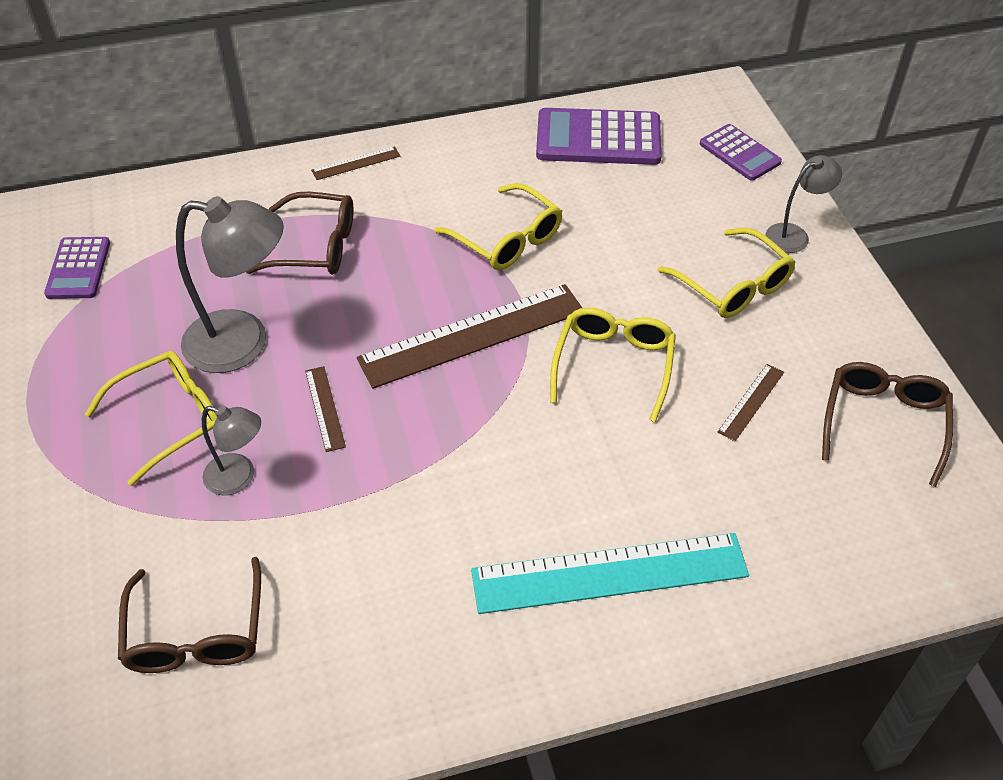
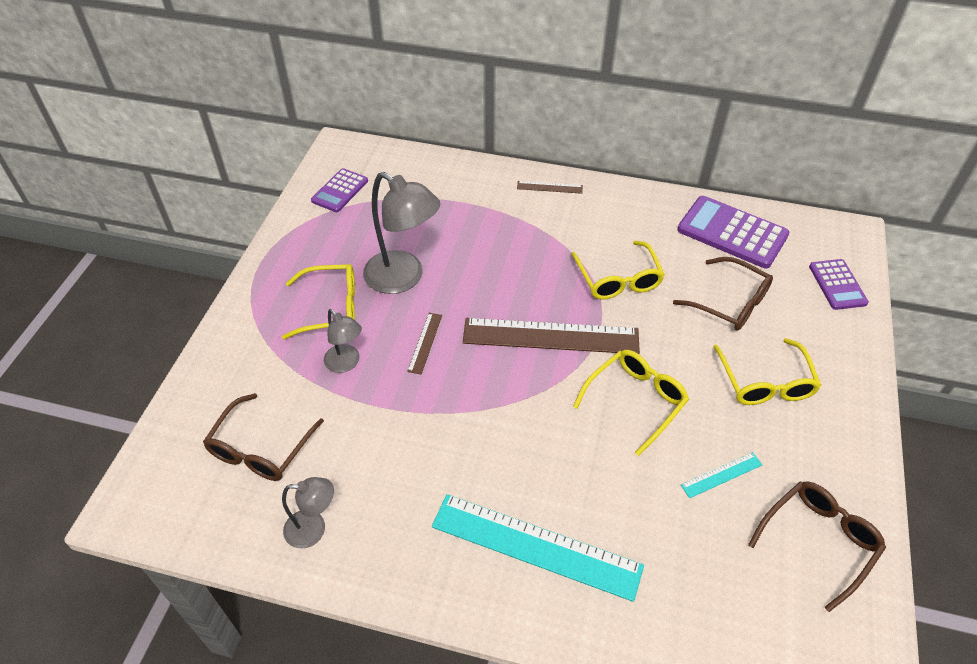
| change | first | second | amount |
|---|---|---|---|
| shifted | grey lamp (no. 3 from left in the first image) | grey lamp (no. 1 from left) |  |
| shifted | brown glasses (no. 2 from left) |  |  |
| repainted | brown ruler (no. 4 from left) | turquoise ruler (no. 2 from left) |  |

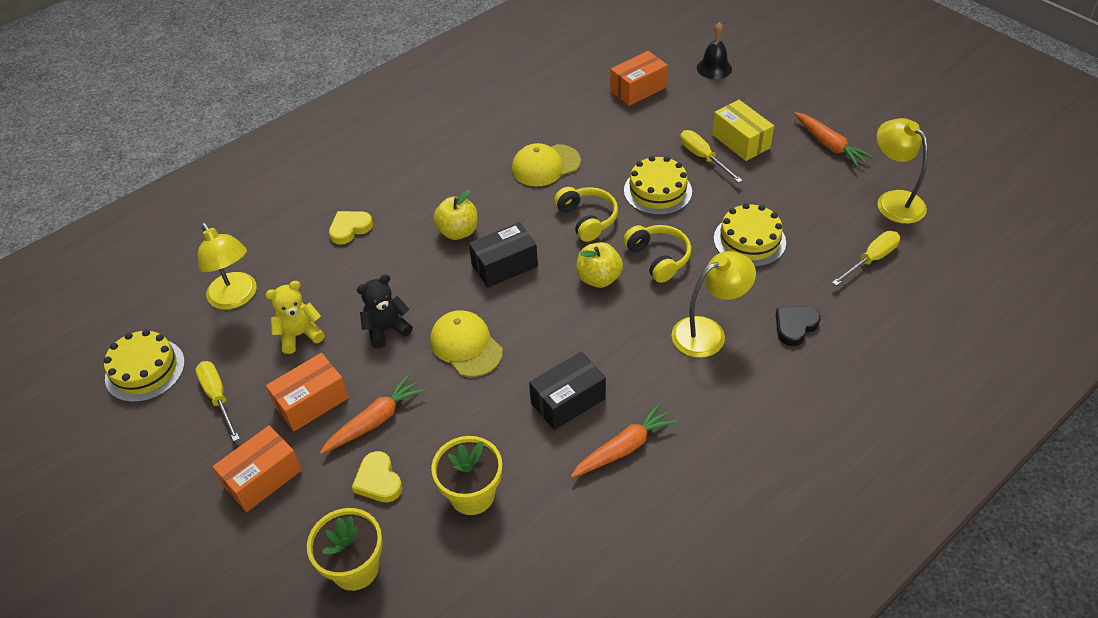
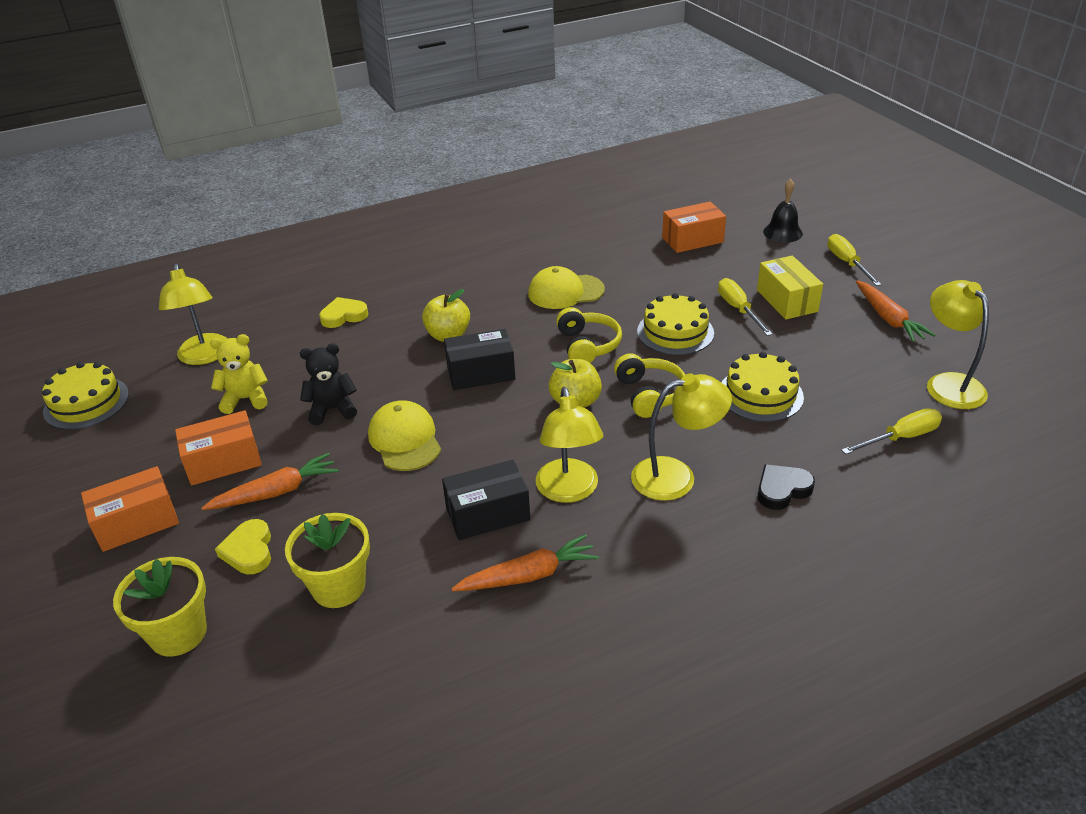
| change | first | second | amount |
|---|---|---|---|
| shifted | yellow screwdriver (no. 1 from left in the first image) | yellow screwdriver (no. 2 from left) |  |
| new |  | yellow lamp (no. 2 from left) |  |

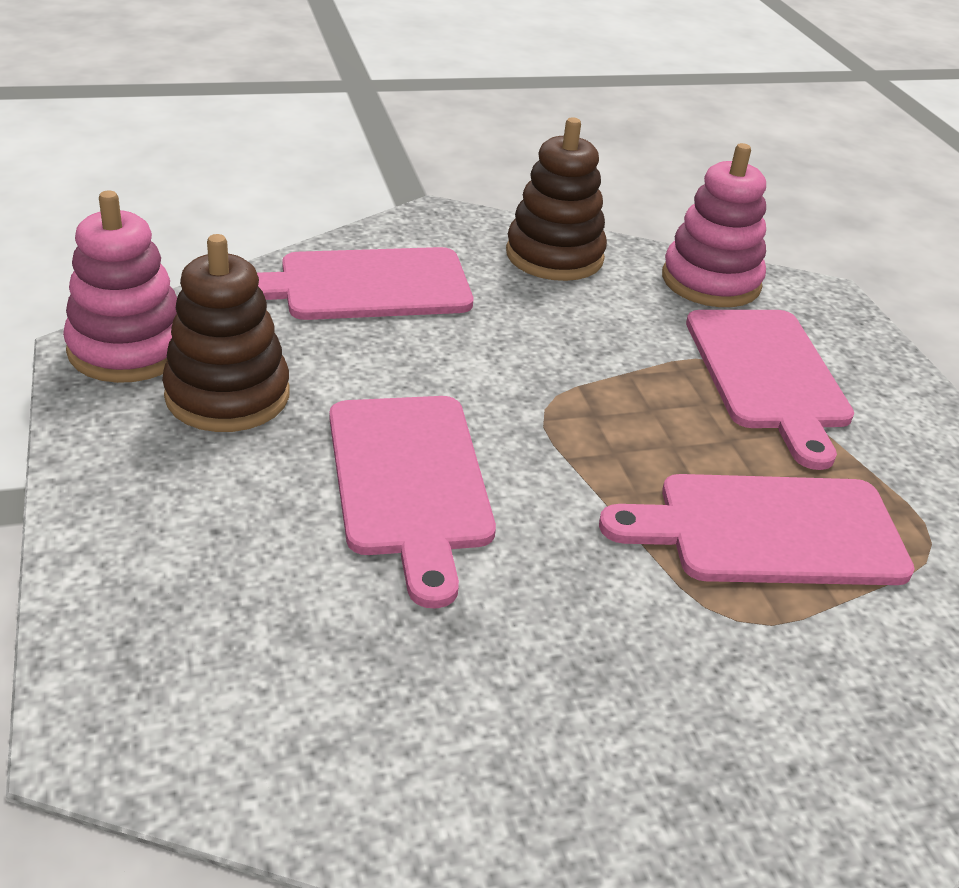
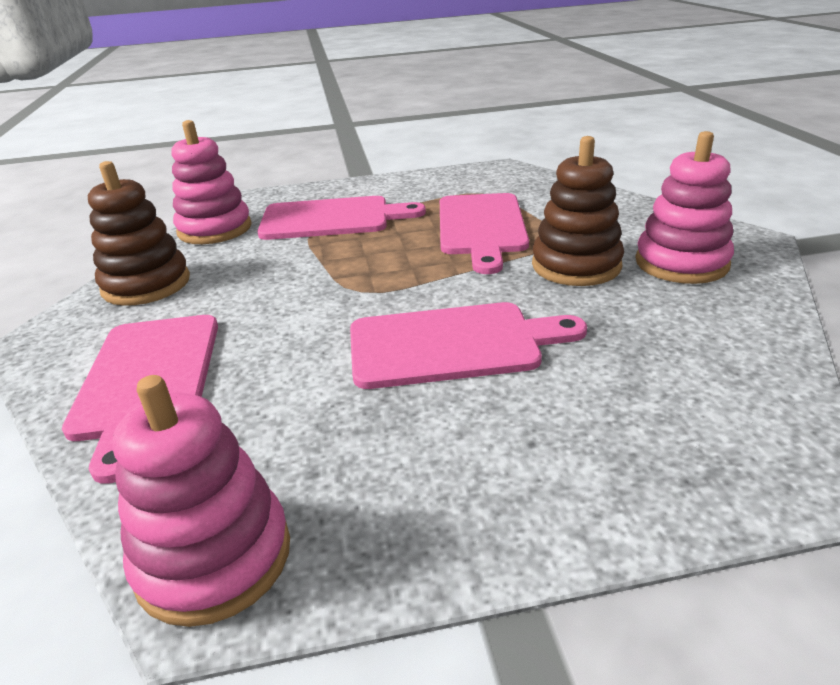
| change | first | second | amount |
|---|---|---|---|
| shifted | brown stacking toy (no. 1 from left in the first image) | brown stacking toy (no. 2 from left) |  |
| new |  | pink stacking toy (no. 3 from left) |  |

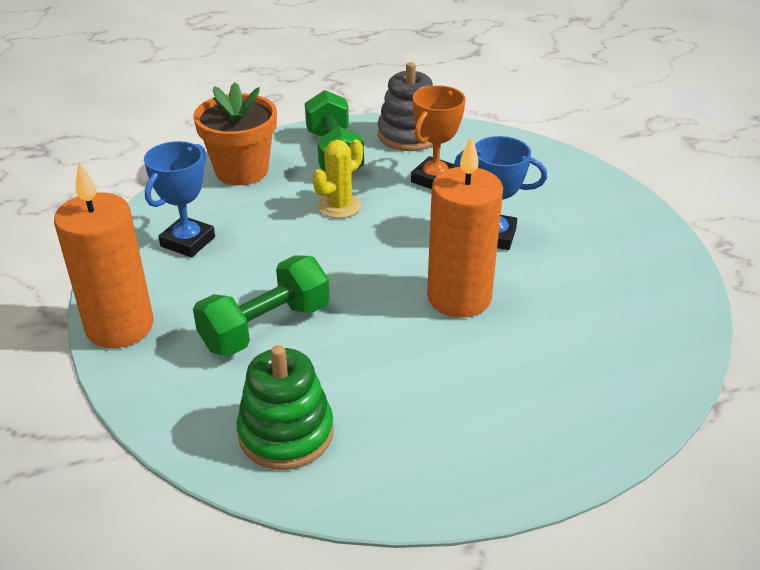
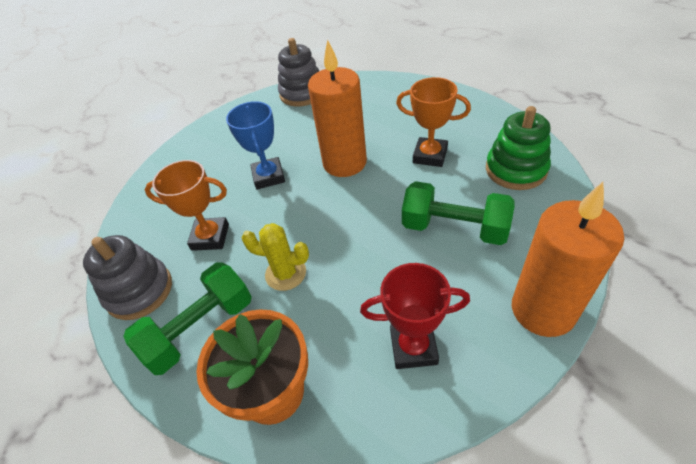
| change | first | second | amount |
|---|---|---|---|
| repainted | blue trophy (no. 1 from left) | red trophy |  |
| new |  | grey stacking toy (no. 2 from left) |  |
| new |  | orange trophy (no. 2 from left) |  |

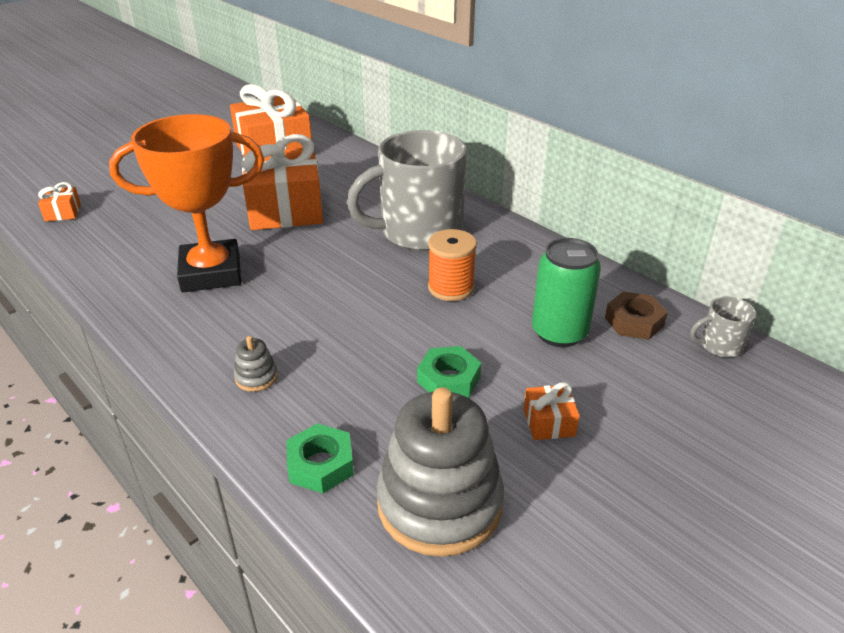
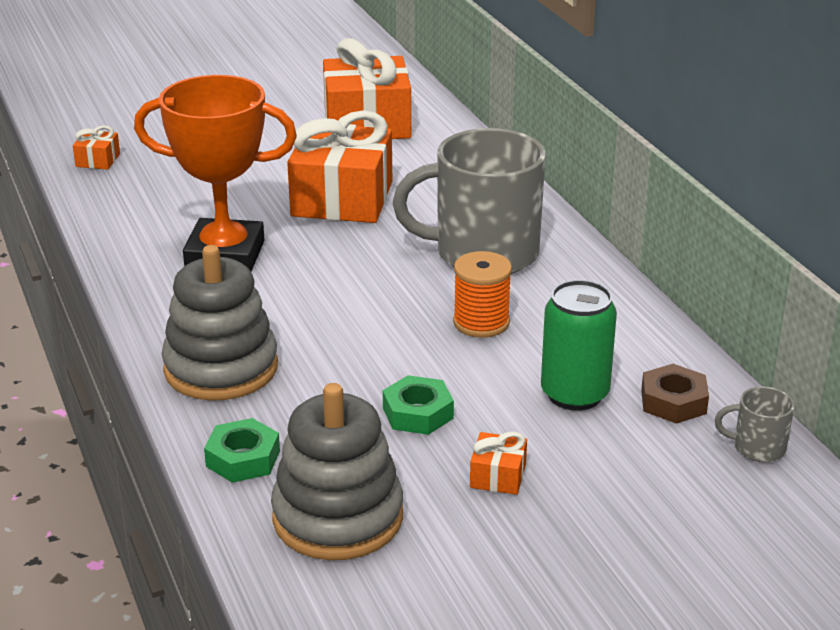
| change | first | second | amount |
|---|---|---|---|
| scaled | grey stacking toy (no. 1 from left) |  | x2.45 |

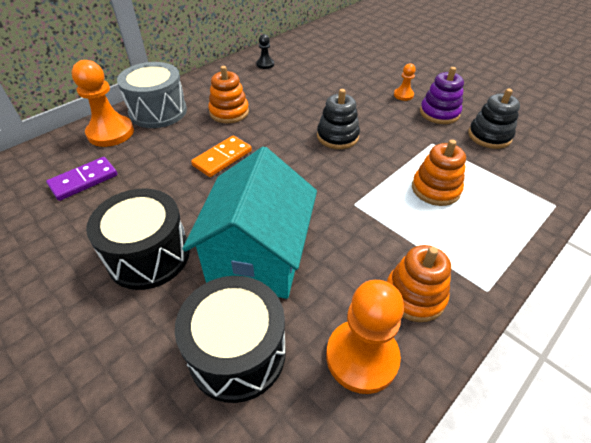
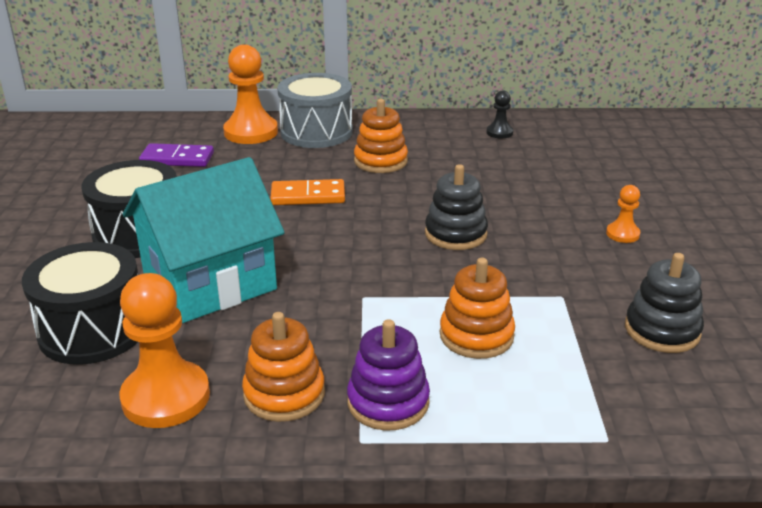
| change | first | second | amount |
|---|---|---|---|
| shifted | purple stacking toy |  |  |

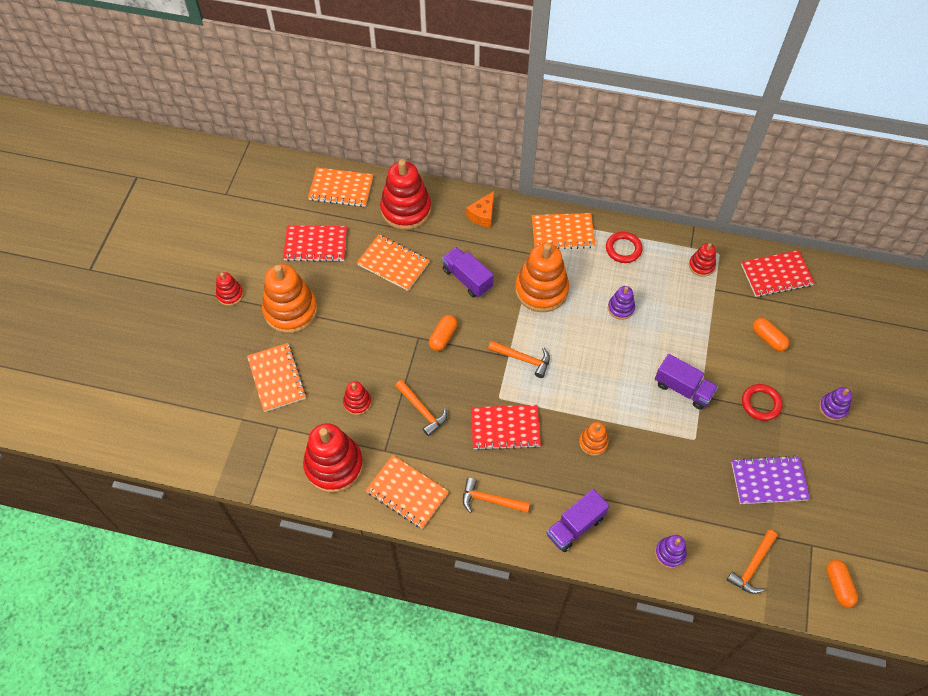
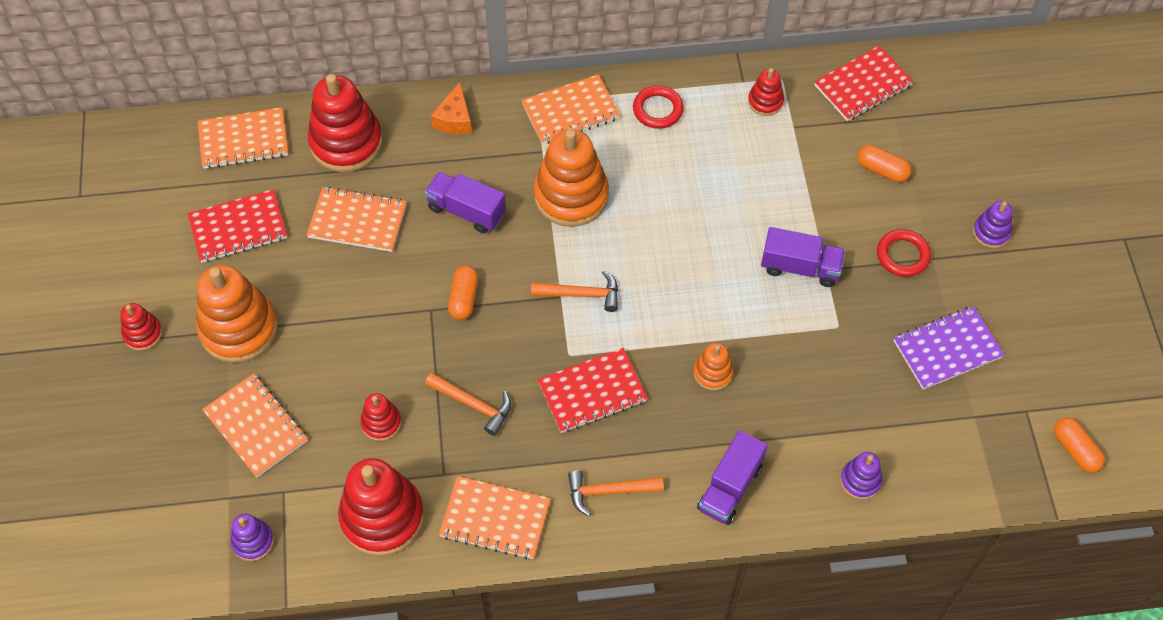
| change | first | second | amount |
|---|---|---|---|
| shifted | purple stacking toy (no. 1 from left) |  |  |
| gone | orange hammer (no. 4 from left) |  |  |

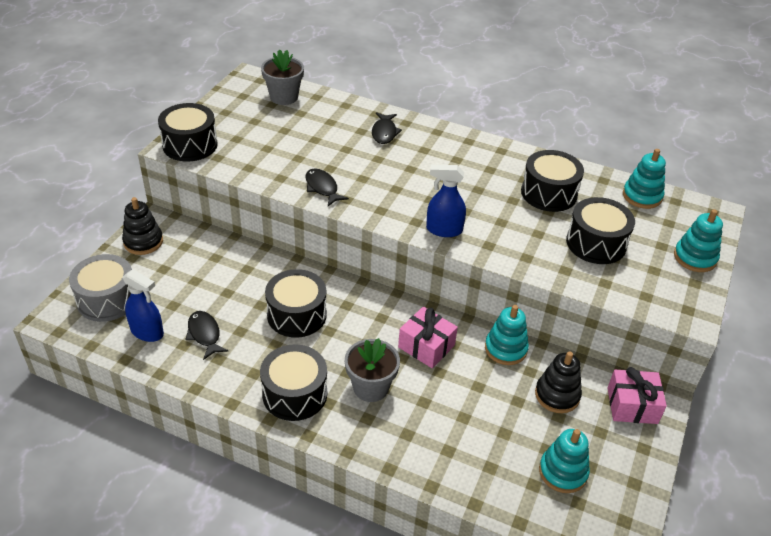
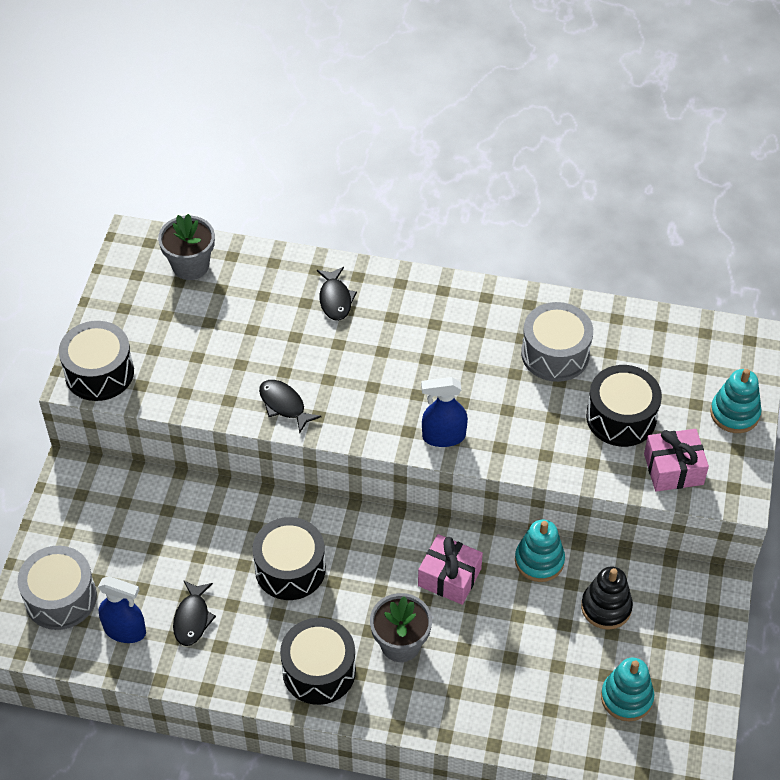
| change | first | second | amount |
|---|---|---|---|
| gone | turquoise stacking toy (no. 3 from left) |  |  |
| repainted | black drum (no. 4 from left) | grey drum (no. 2 from left) |  |
| gone | black stacking toy (no. 1 from left) |  |  |
| rotated | black fish (no. 1 from left) |  | 135 degrees counterclockwise |
| shifted | pink gift (no. 2 from left) |  |  |

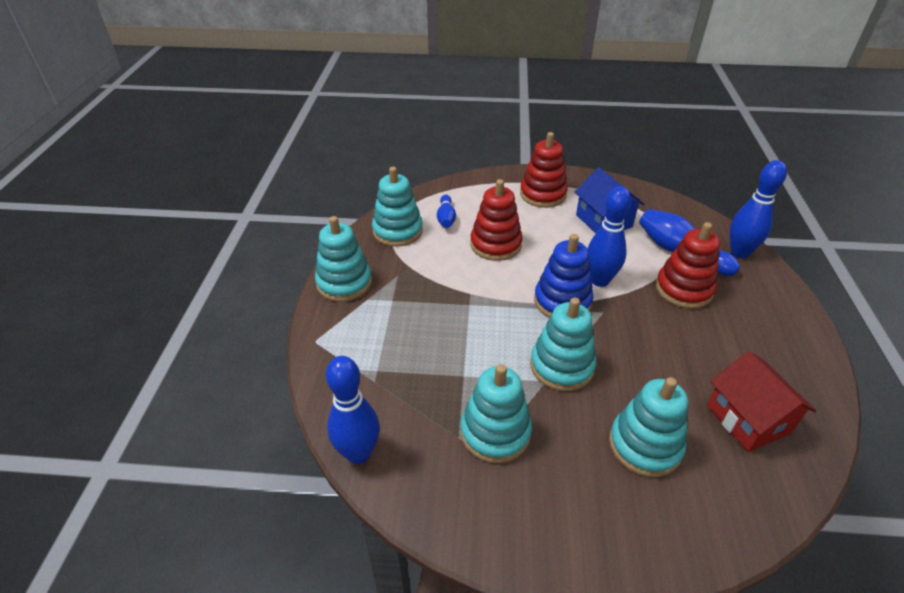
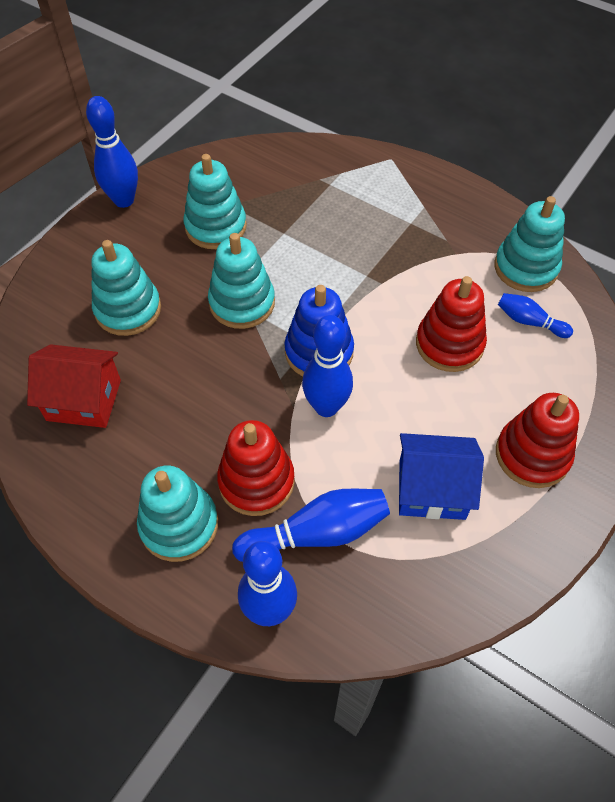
| change | first | second | amount |
|---|---|---|---|
| shifted | turquoise stacking toy (no. 1 from left in the first image) | turquoise stacking toy (no. 2 from left) |  |
| shifted | blue bowling pin (no. 1 from left) |  |  |

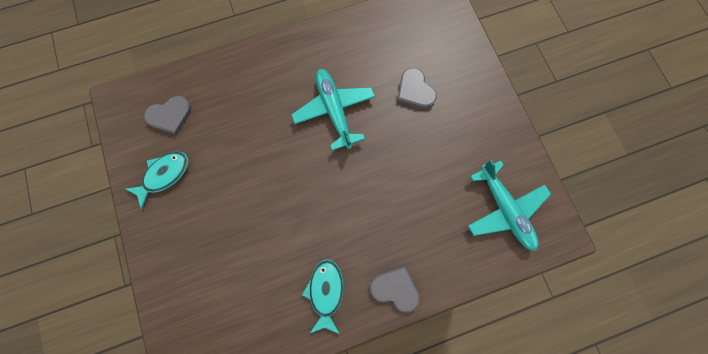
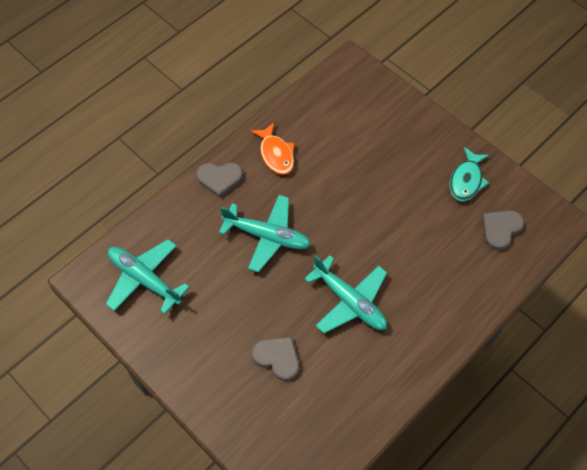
| change | first | second | amount |
|---|---|---|---|
| repainted | turquoise fish (no. 2 from left) | orange fish |  |
| new |  | turquoise plane (no. 2 from left) |  |

